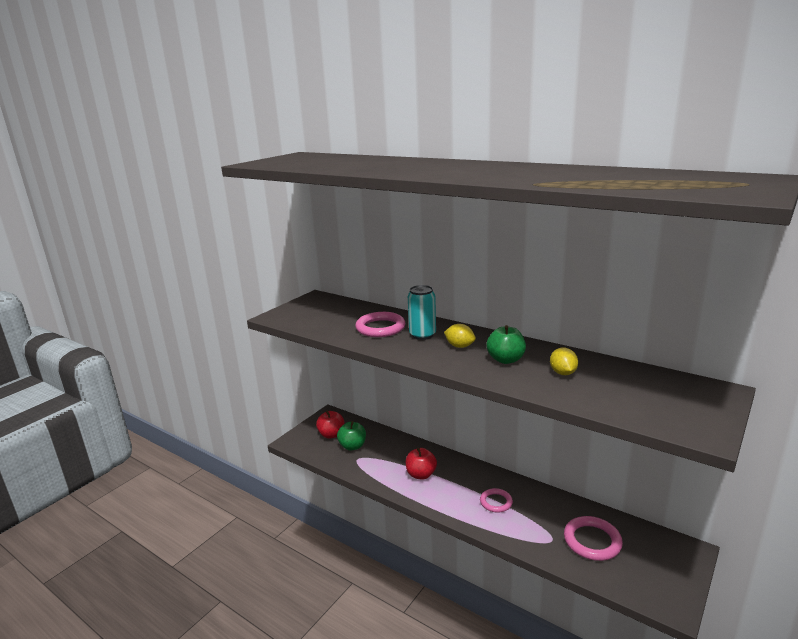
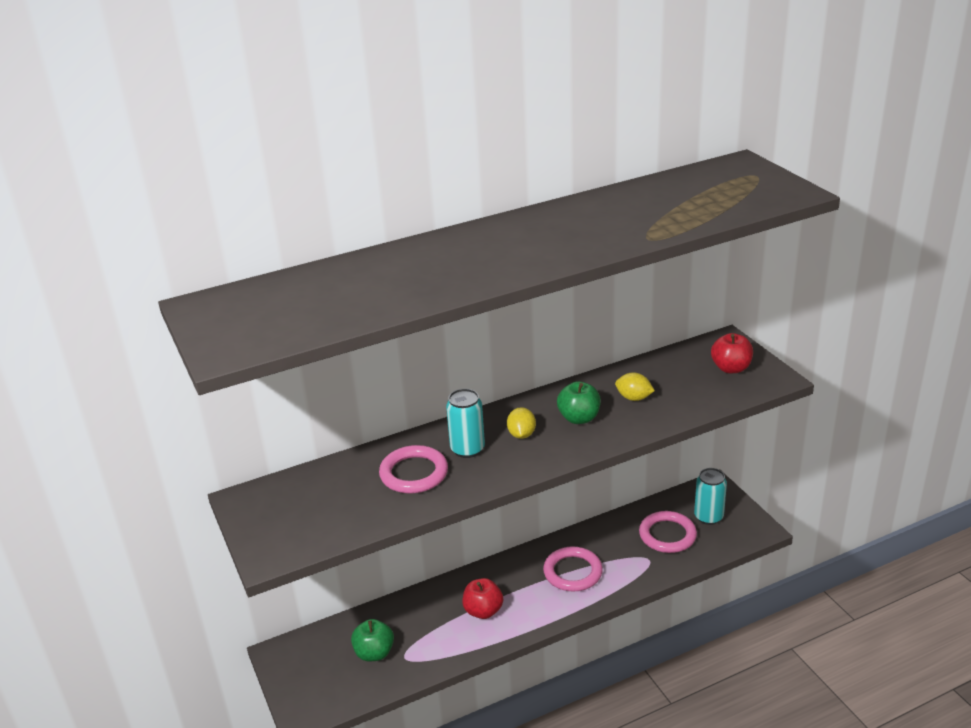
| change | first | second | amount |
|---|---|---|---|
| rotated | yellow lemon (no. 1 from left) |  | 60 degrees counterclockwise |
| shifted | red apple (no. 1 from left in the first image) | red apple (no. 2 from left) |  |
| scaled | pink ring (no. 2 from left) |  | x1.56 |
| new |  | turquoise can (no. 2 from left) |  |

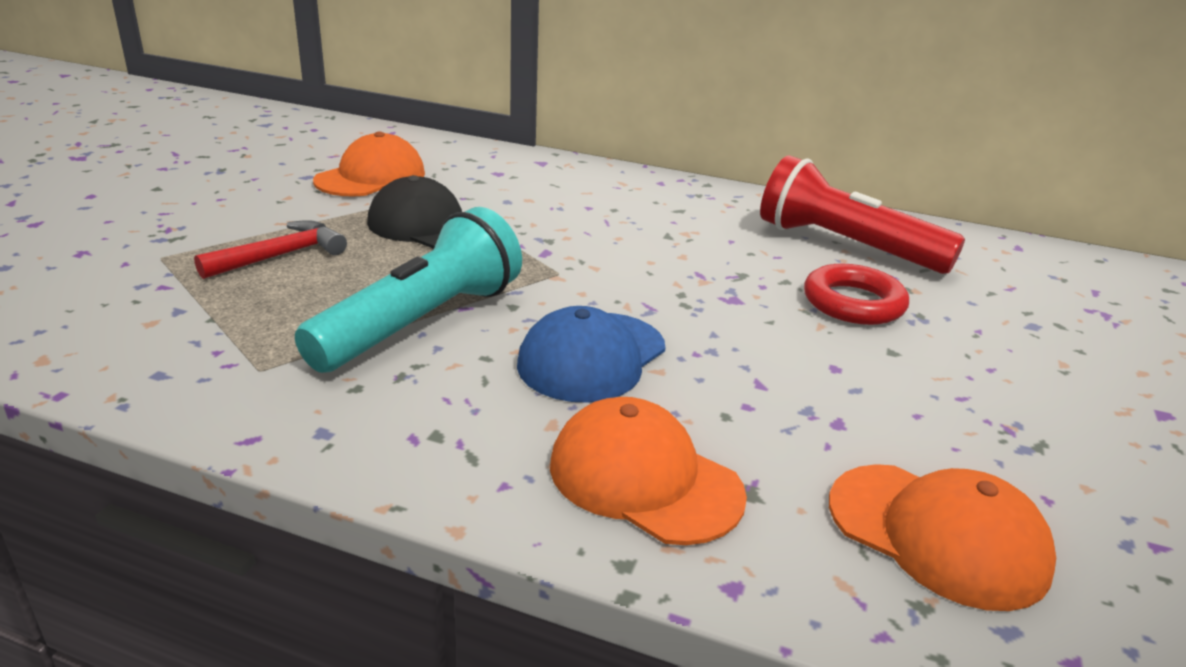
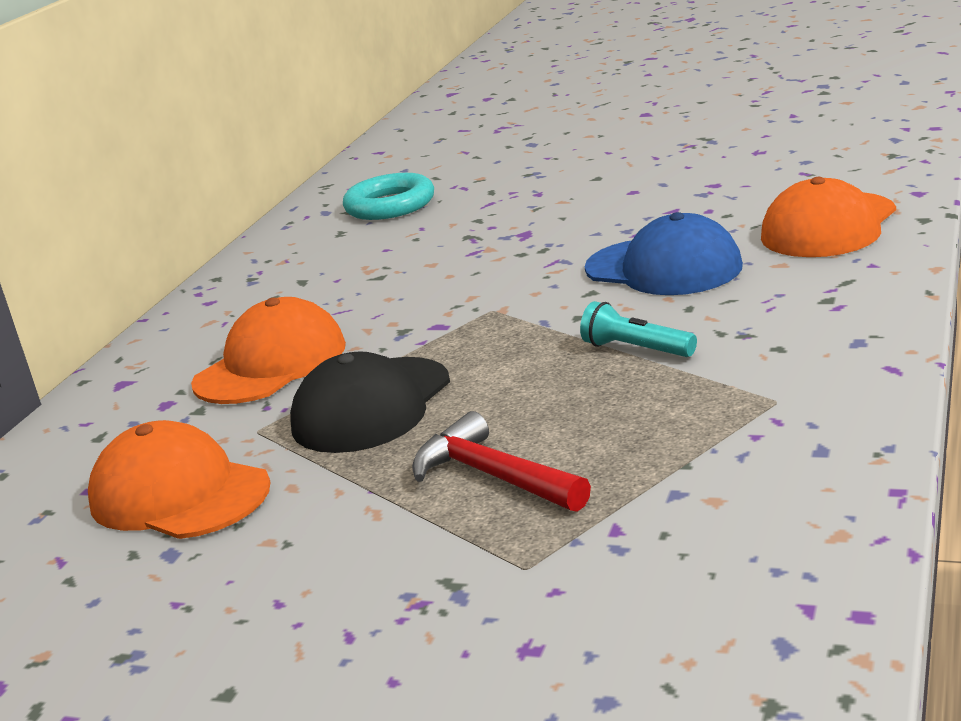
| change | first | second | amount |
|---|---|---|---|
| swapped | red flashlight | turquoise ring |  |
| scaled | turquoise flashlight |  | x0.43 |
| gone | red ring |  |  |
| shifted | orange cap (no. 3 from left in the first image) | orange cap (no. 2 from left) |  |

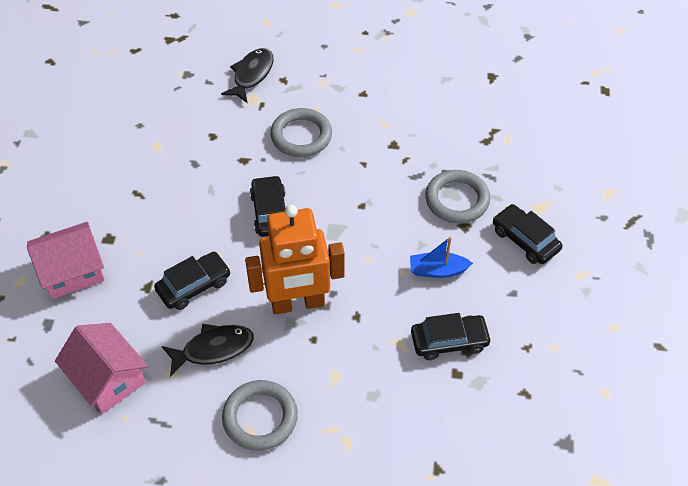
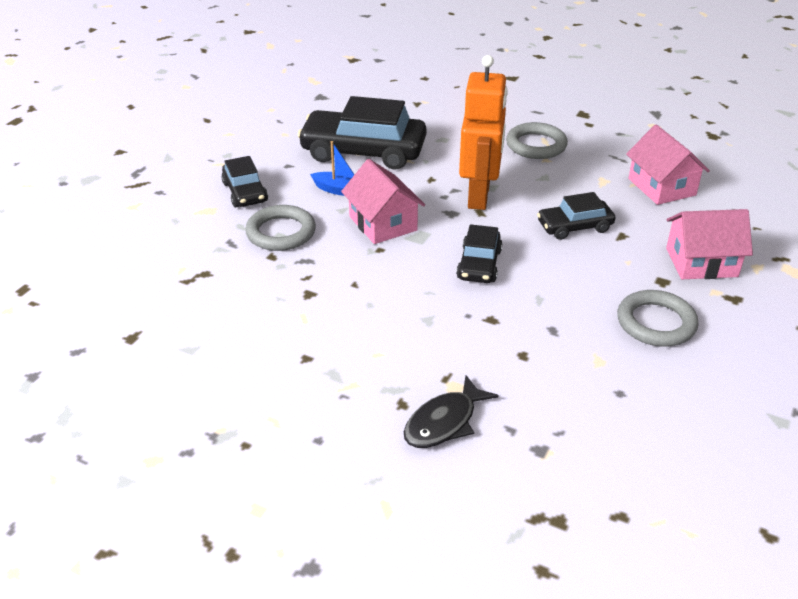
| change | first | second | amount |
|---|---|---|---|
| shifted | grey ring (no. 2 from left in the first image) | grey ring (no. 3 from left) |  |
| rotated | orange robot |  | 90 degrees clockwise |
| scaled | black car (no. 3 from left in the first image) | black car (no. 2 from left) | x1.86 |
| gone | black fish (no. 1 from left) |  |  |
| new |  | pink house (no. 1 from left) |  |

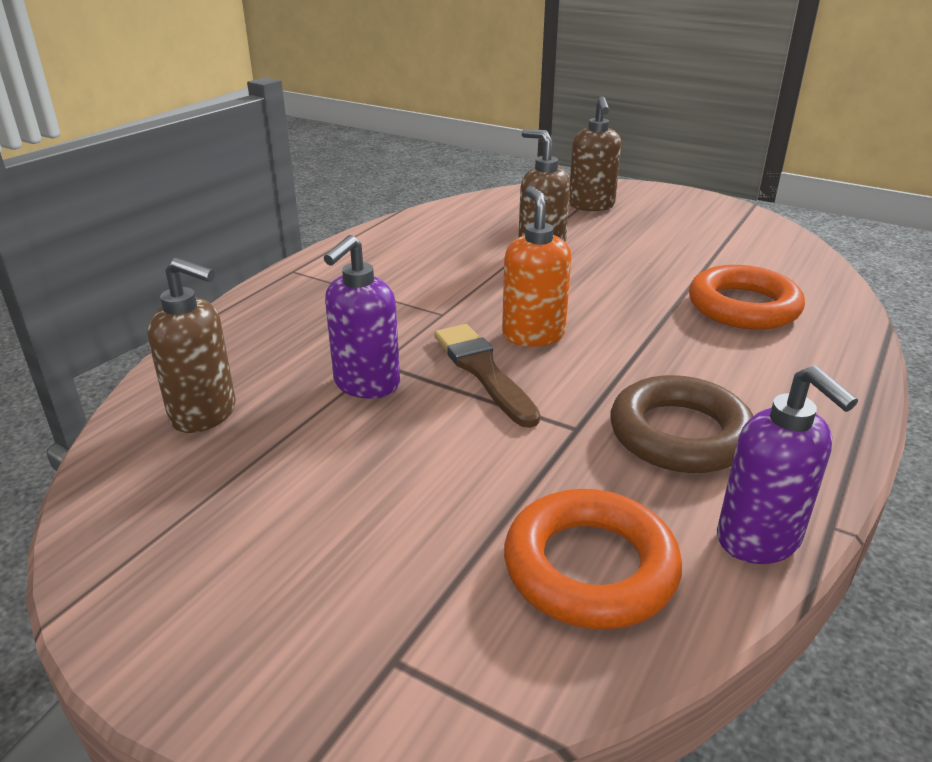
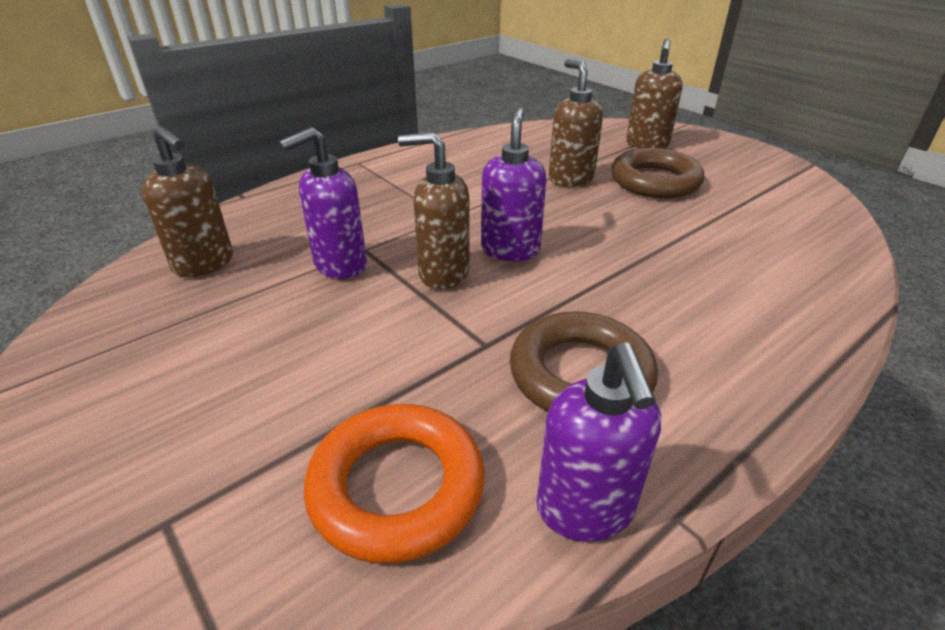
| change | first | second | amount |
|---|---|---|---|
| repainted | orange soap dispenser | purple soap dispenser (no. 2 from left) |  |
| gone | orange ring (no. 2 from left) |  |  |
| swapped | brown brush | brown soap dispenser (no. 2 from left) |  |
| new |  | brown ring (no. 2 from left) |  |

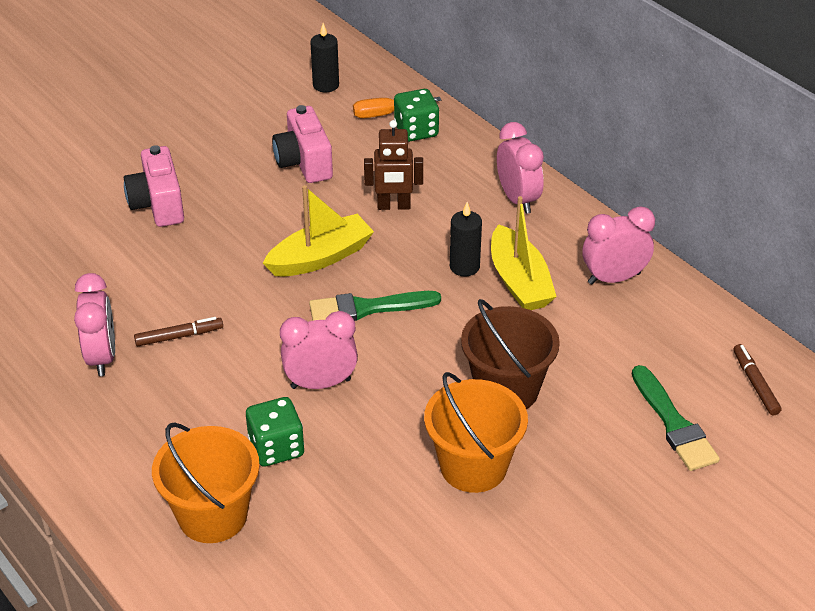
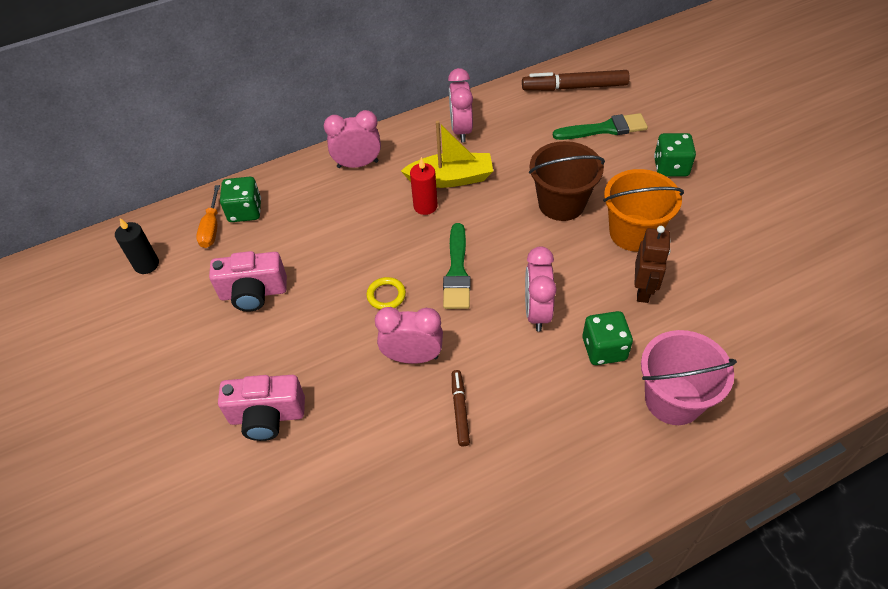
| change | first | second | amount |
|---|---|---|---|
| shifted | brown robot |  |  |
| swapped | yellow boat (no. 1 from left) | yellow ring |  |
| repainted | black candle (no. 2 from left) | red candle |  |
| shifted | pink clock (no. 1 from left in the first image) | pink clock (no. 2 from left) |  |
| scaled | brown marker (no. 2 from left) |  | x1.80 |
| repainted | orange bucket (no. 1 from left) | pink bucket |  |
| new |  | green dice (no. 3 from left) |  |

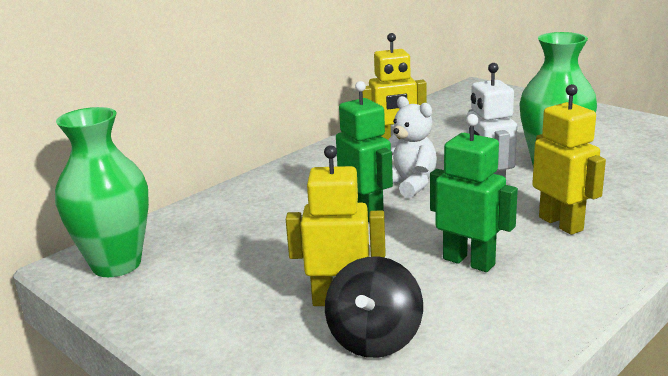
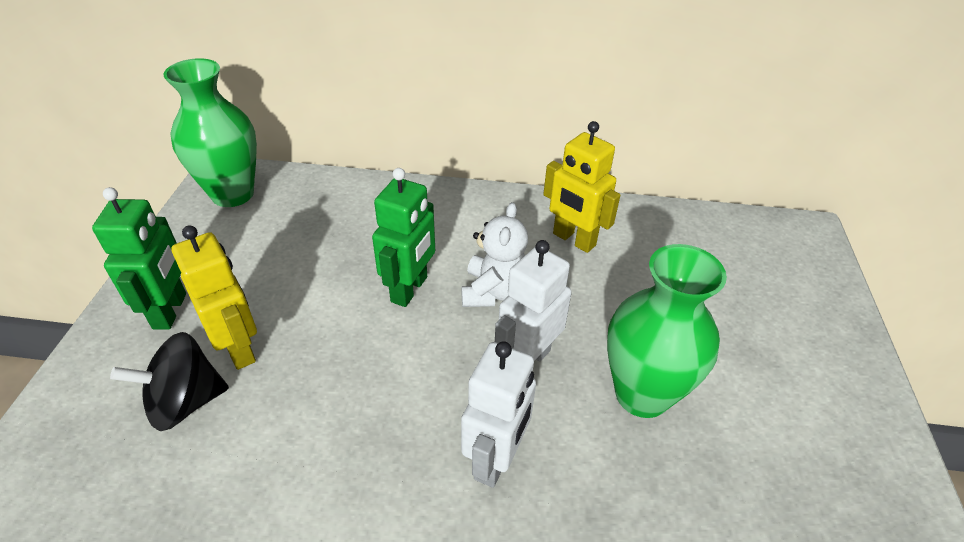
| change | first | second | amount |
|---|---|---|---|
| repainted | yellow robot (no. 3 from left) | white robot (no. 1 from left) |  |
| shifted | green robot (no. 2 from left in the first image) | green robot (no. 1 from left) |  |

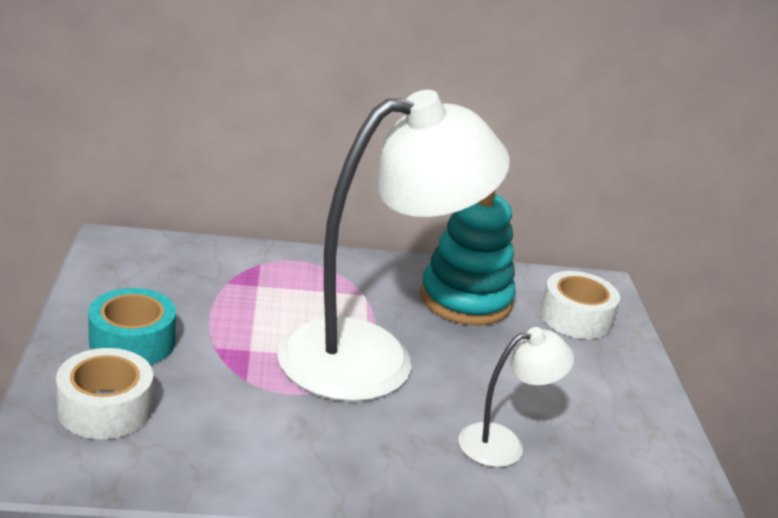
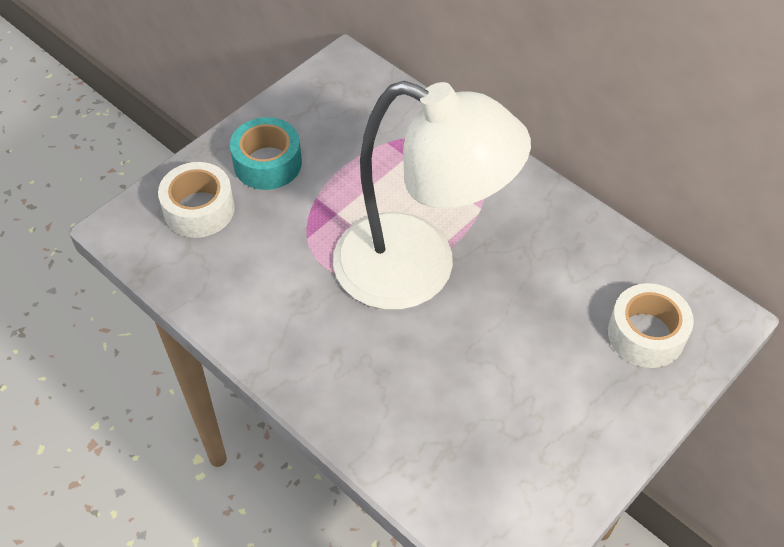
| change | first | second | amount |
|---|---|---|---|
| gone | turquoise stacking toy |  |  |
| gone | white lamp (no. 2 from left) |  |  |

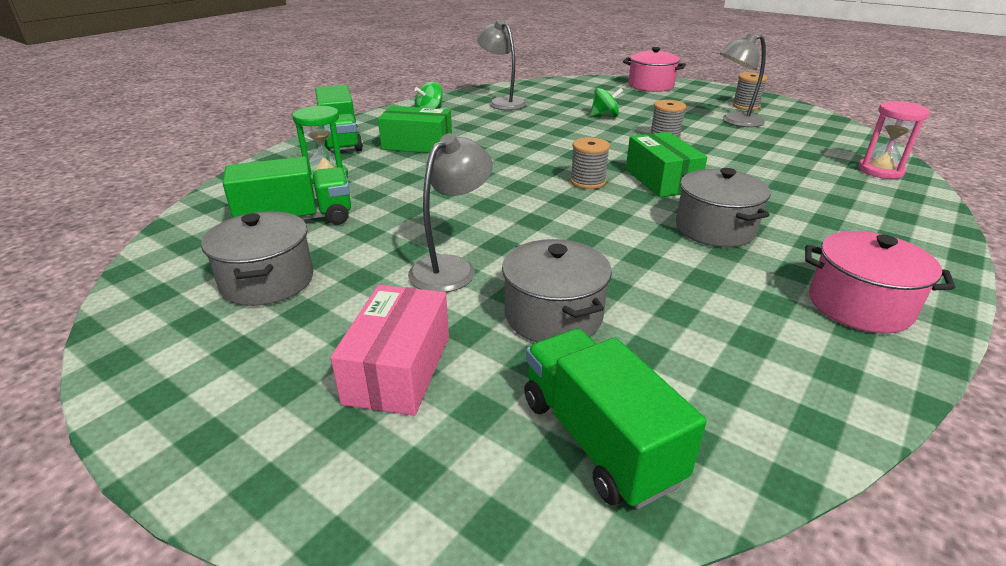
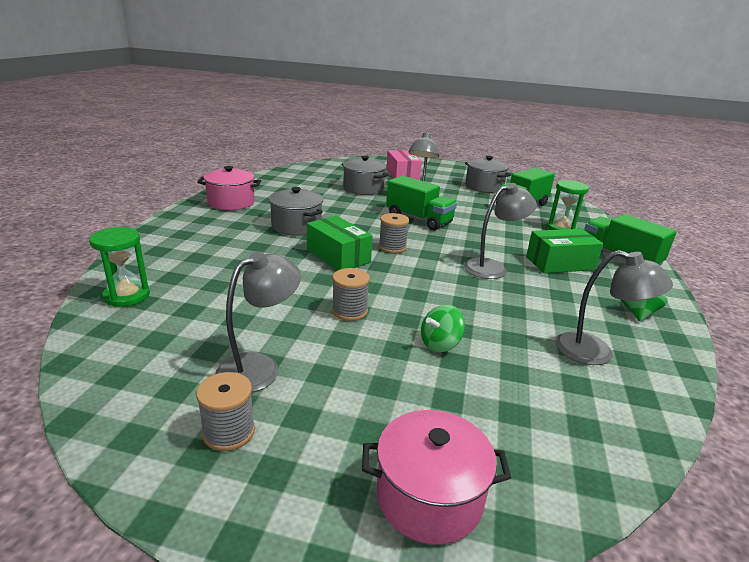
| change | first | second | amount |
|---|---|---|---|
| repainted | pink hourglass | green hourglass (no. 1 from left) |  |
| shifted | green truck (no. 3 from left in the first image) | green truck (no. 1 from left) |  |
| new |  | grey lamp (no. 3 from left) |  |

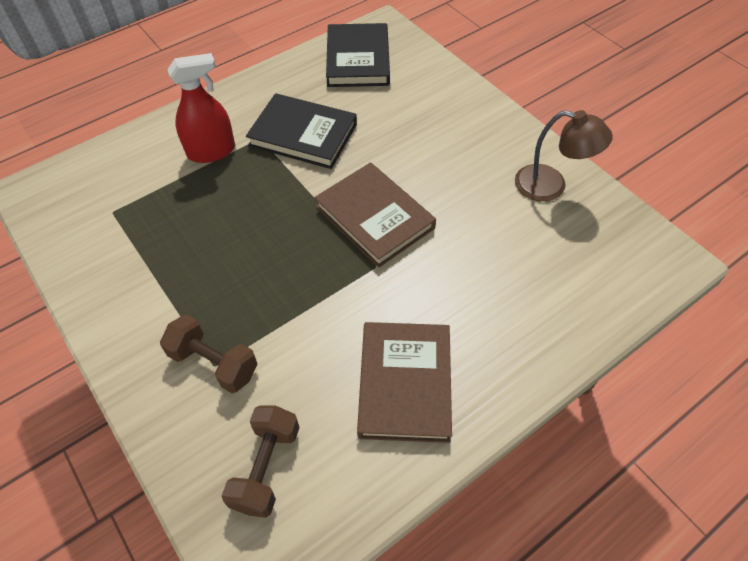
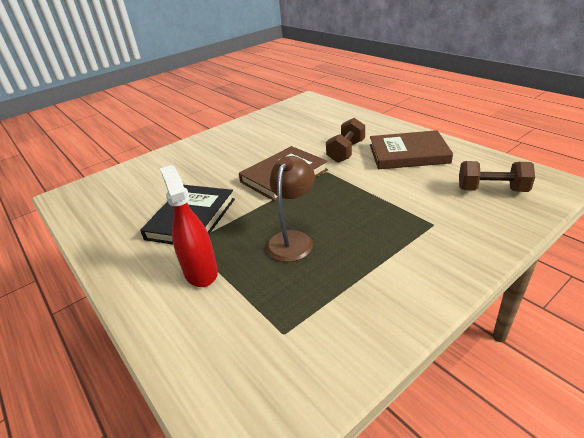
| change | first | second | amount |
|---|---|---|---|
| gone | black book (no. 2 from left) |  |  |
| shifted | brown lamp |  |  |
| shifted | brown dumbbell (no. 1 from left) |  |  |

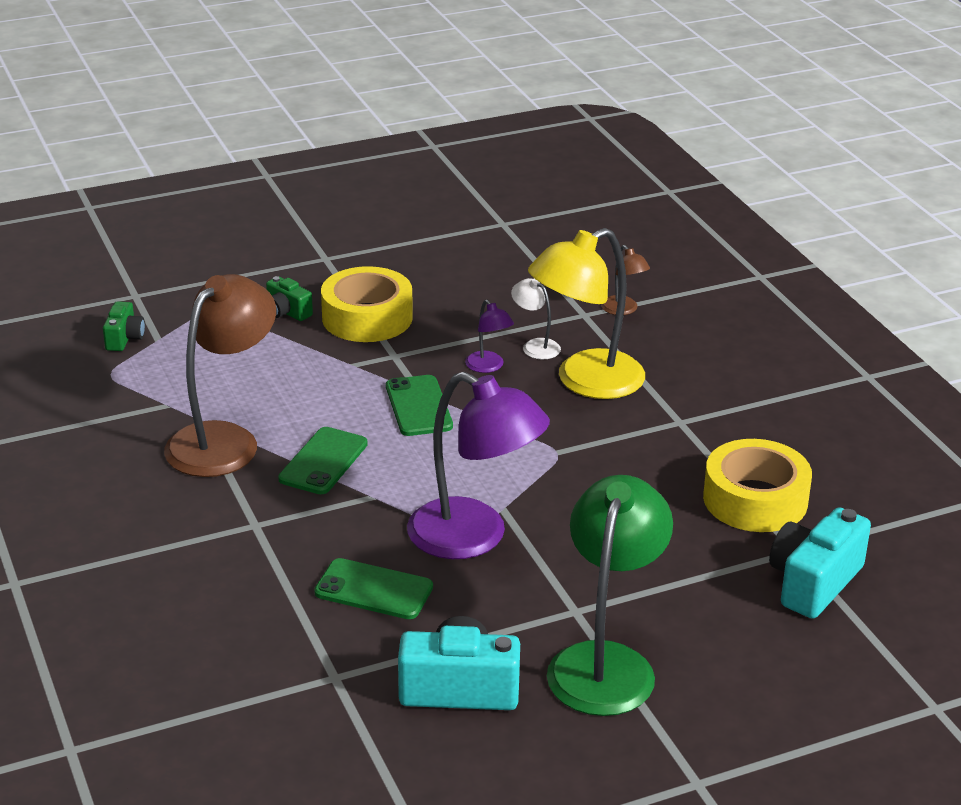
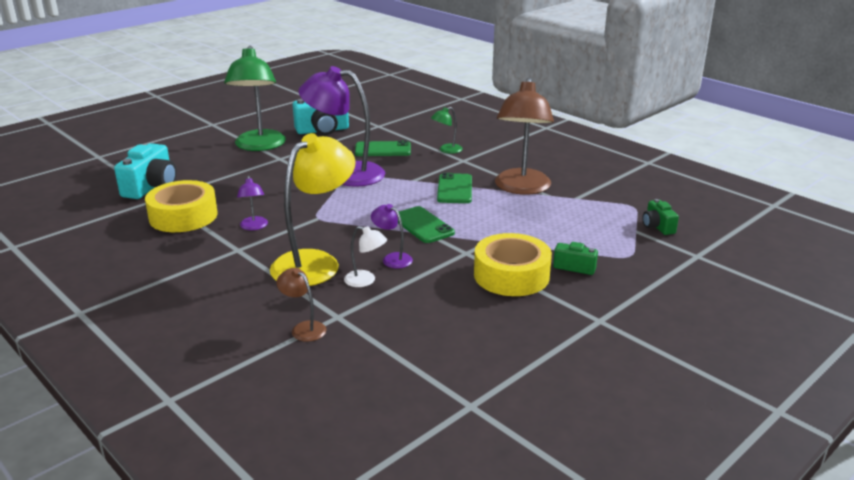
| change | first | second | amount |
|---|---|---|---|
| new |  | green lamp (no. 2 from left) |  |
| new |  | purple lamp (no. 1 from left) |  |

